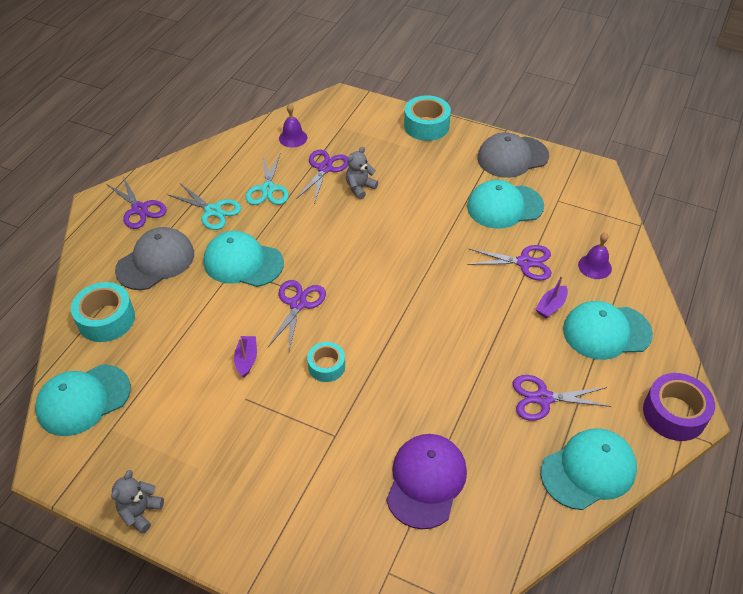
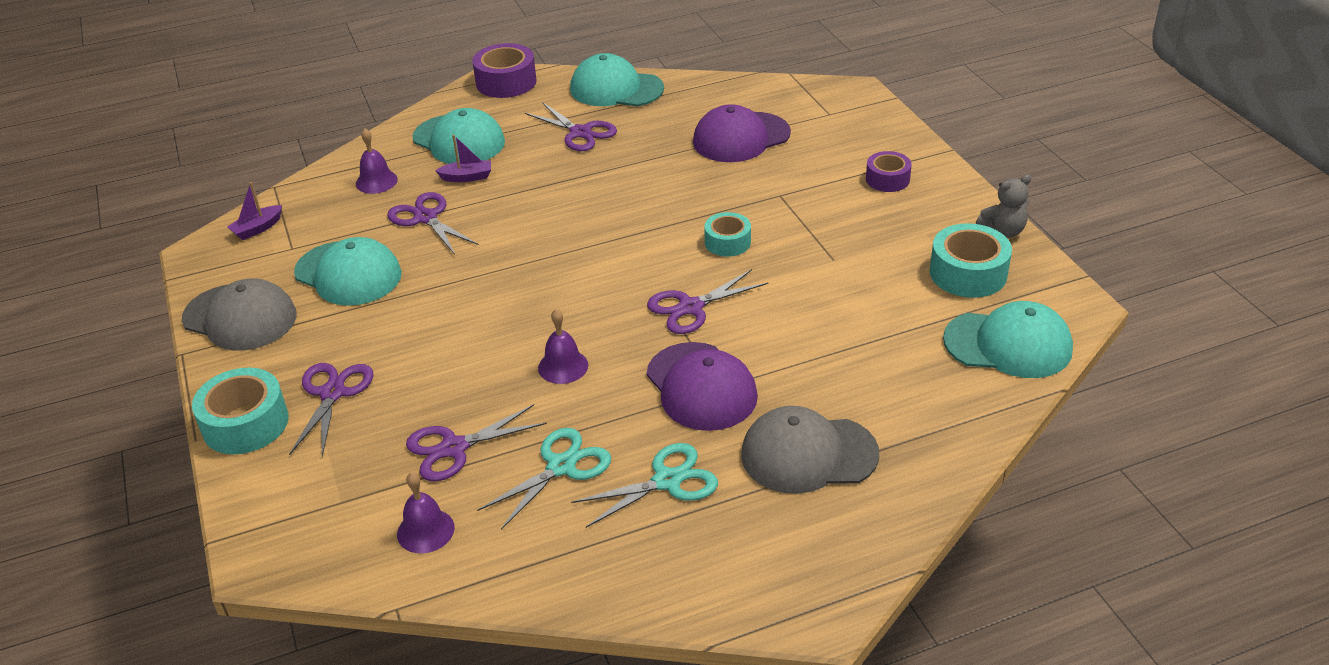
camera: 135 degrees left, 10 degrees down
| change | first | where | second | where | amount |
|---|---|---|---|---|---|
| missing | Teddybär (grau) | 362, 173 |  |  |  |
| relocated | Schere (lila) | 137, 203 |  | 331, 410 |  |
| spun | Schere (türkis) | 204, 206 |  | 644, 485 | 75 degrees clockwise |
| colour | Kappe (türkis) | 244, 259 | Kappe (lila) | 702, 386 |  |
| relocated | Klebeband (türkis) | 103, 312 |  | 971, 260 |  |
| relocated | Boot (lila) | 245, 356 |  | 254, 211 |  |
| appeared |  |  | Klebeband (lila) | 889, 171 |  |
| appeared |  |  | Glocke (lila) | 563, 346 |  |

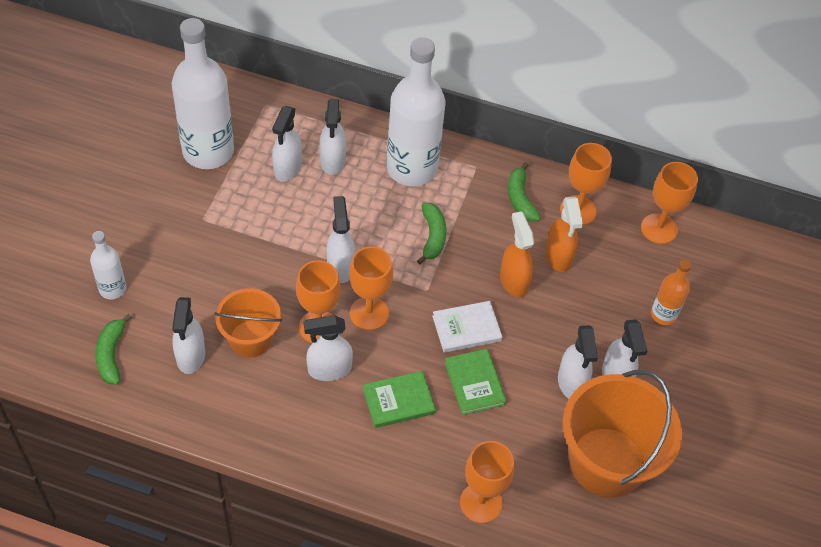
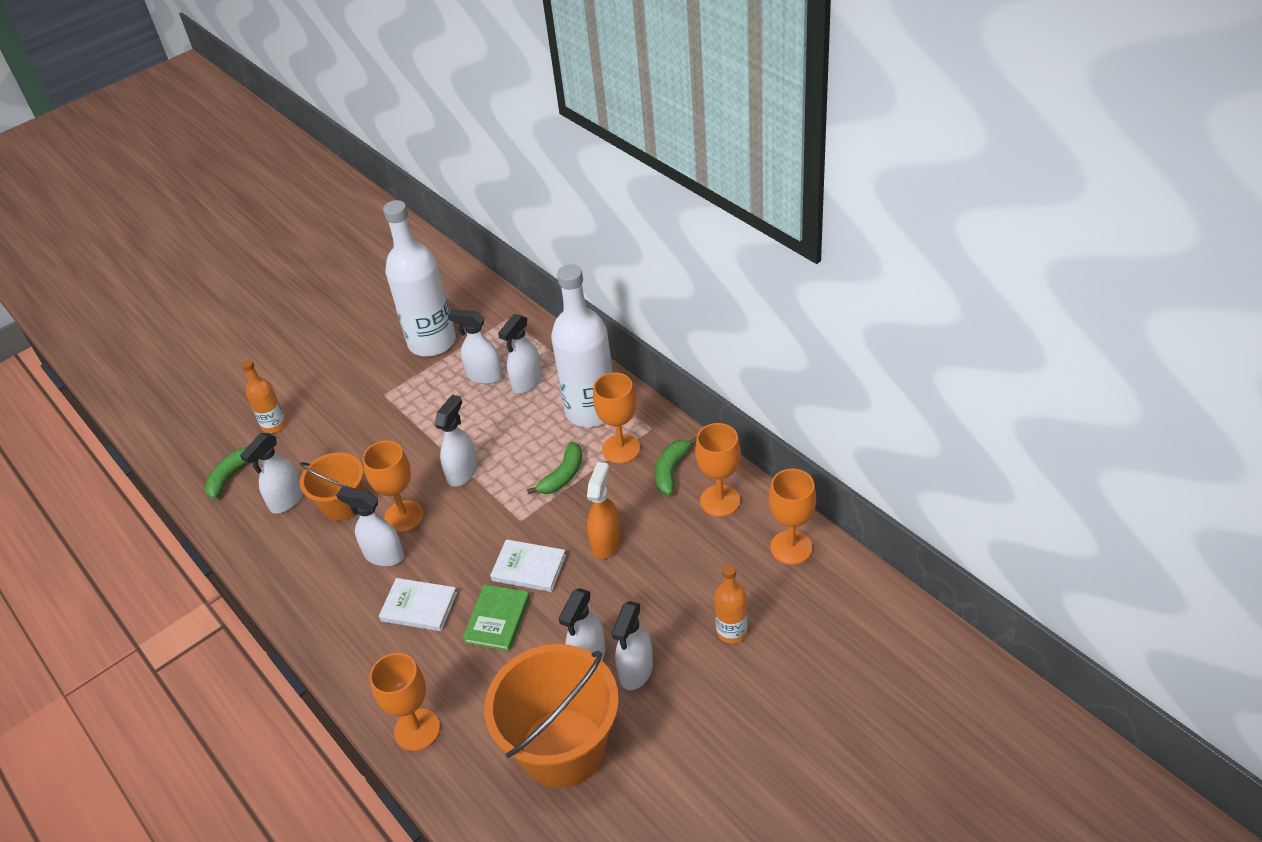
camera: 40 degrees right, 10 degrees down
| change | first | where | second | where | amount |
|---|---|---|---|---|---|
| spun | Sprühflasche (weiß) | 287, 144 |  | 475, 346 | 60 degrees clockwise |
| missing | Sprühflasche (orange) | 564, 234 |  |  |  |
| colour | Flasche (weiß) | 108, 265 | Flasche (orange) | 264, 396 |  |
| relocated | Kelch (orange) | 371, 288 |  | 616, 418 |  |
| colour | Buch (grün) | 399, 399 | Buch (weiß) | 418, 604 |  |

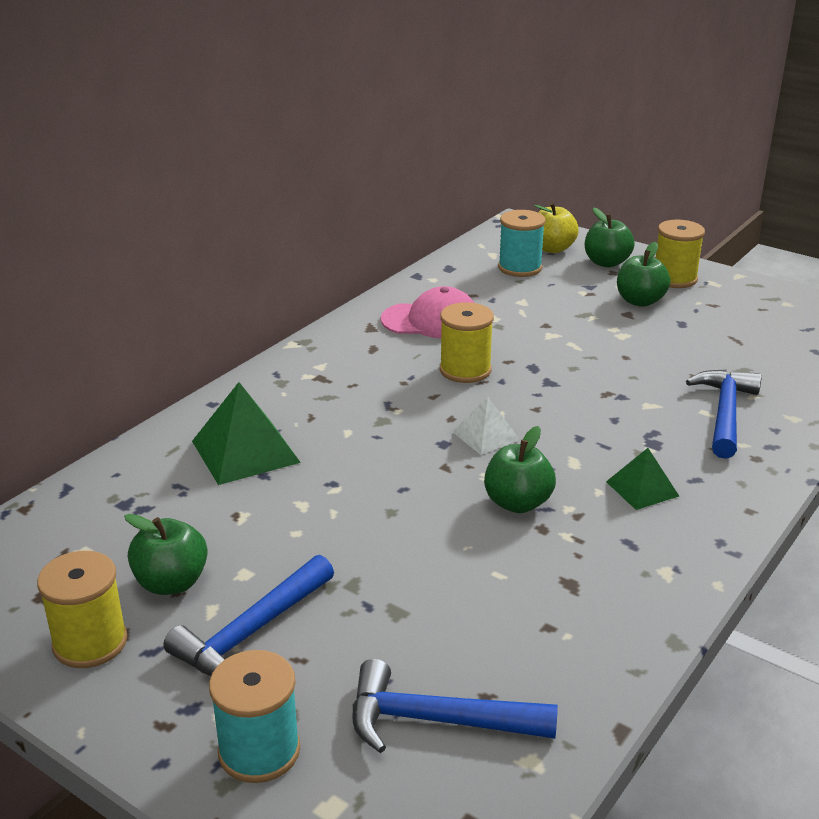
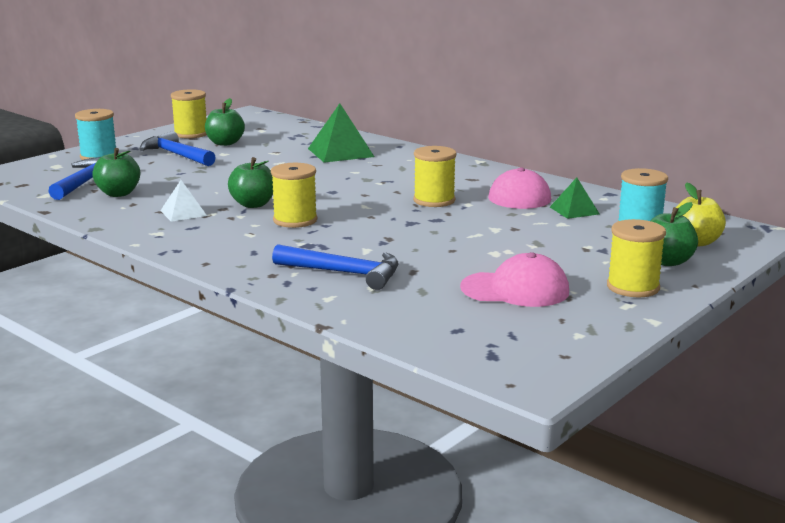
camera: 95 degrees right, 10 degrees down
| change | first | where | second | where | amount |
|---|---|---|---|---|---|
| relocated | Apfel (grün) | 644, 274 |  | 116, 172 |  |
| relocated | Pyramide (weiß) | 486, 425 |  | 183, 201 |  |
| relocated | Pyramide (grün) | 642, 479 |  | 575, 198 |  |
| appeared |  |  | Garnrolle (gelb) | 294, 195 |  |
| appeared |  |  | Kappe (rosa) | 514, 279 |  |

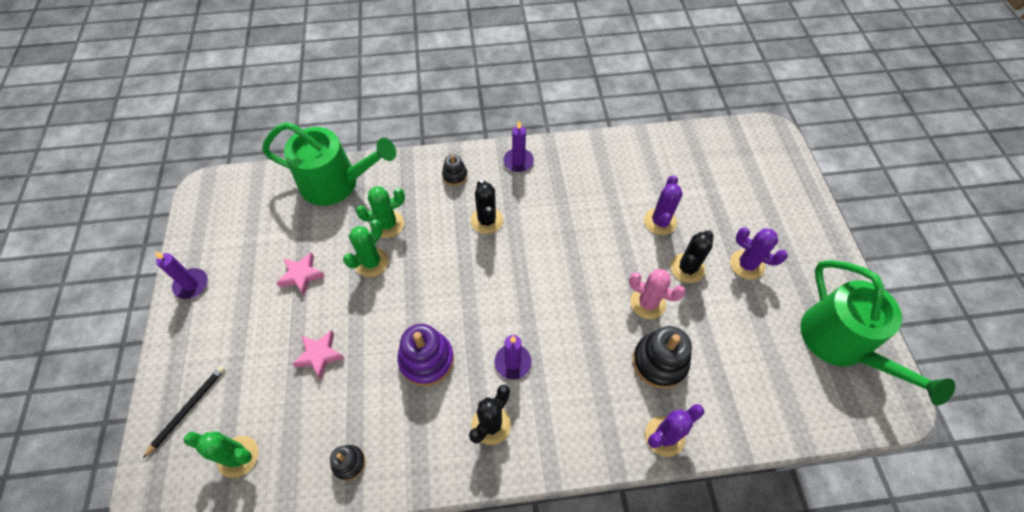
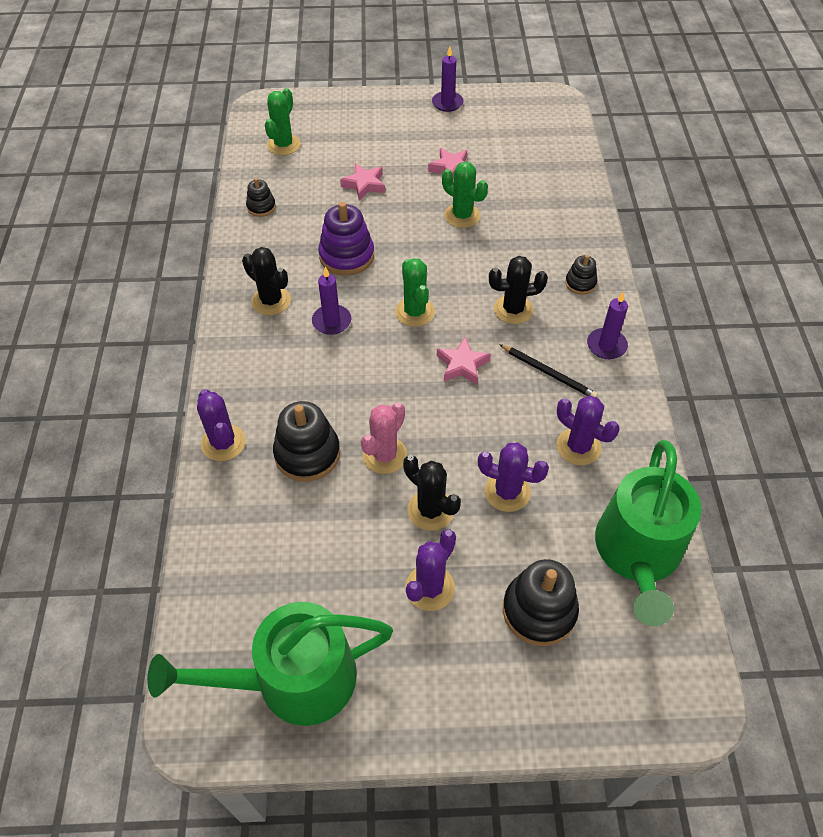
camera: 95 degrees right, 5 degrees down
| change | first | where | second | where | amount |
|---|---|---|---|---|---|
| relocated | Gießkanne (grün) | 329, 164 |  | 648, 533 |  |
| relocated | Kaktus (grün) | 380, 212 |  | 415, 292 |  |
| relocated | Bleistift (schwarz) | 184, 412 |  | 548, 370 |  |
| appeared |  |  | Stern (rosa) | 464, 361 |  |
| appeared |  |  | Kaktus (lila) | 588, 430 |  |
| appeared |  |  | Stapelspielzeug (schwarz) | 541, 602 |  |

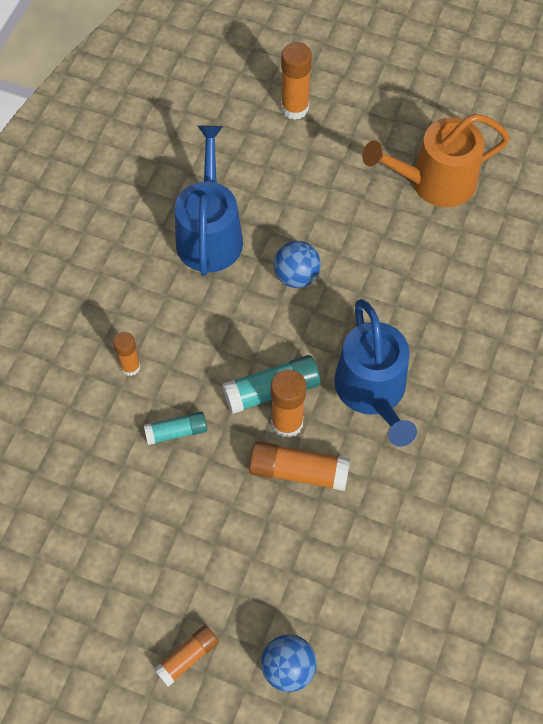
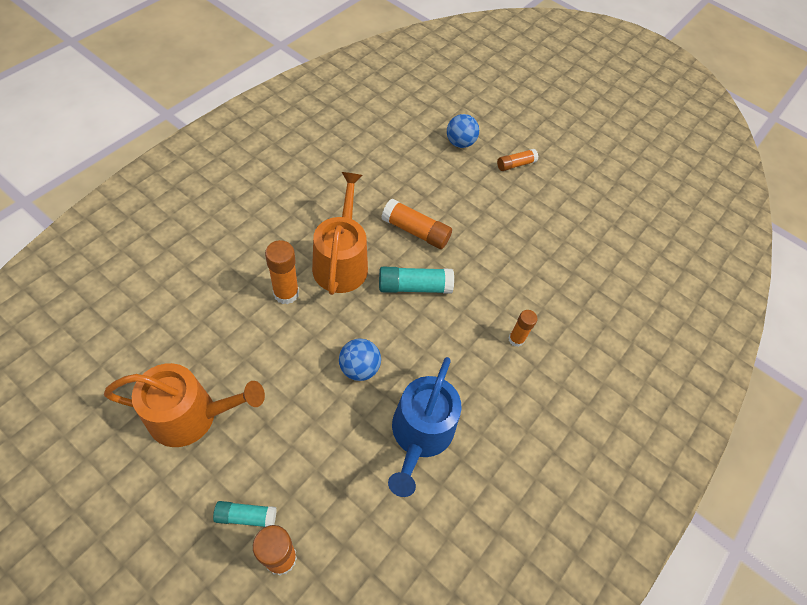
camera: 170 degrees left, 5 degrees down
| change | first | where | second | where | amount |
|---|---|---|---|---|---|
| colour | Gießkanne (blau) | 375, 373 | Gießkanne (orange) | 340, 233 |  |
| relocated | Klebestift (orange) | 288, 403 |  | 282, 272 |  |
| relocated | Klebestift (türkis) | 175, 428 |  | 245, 514 |  |

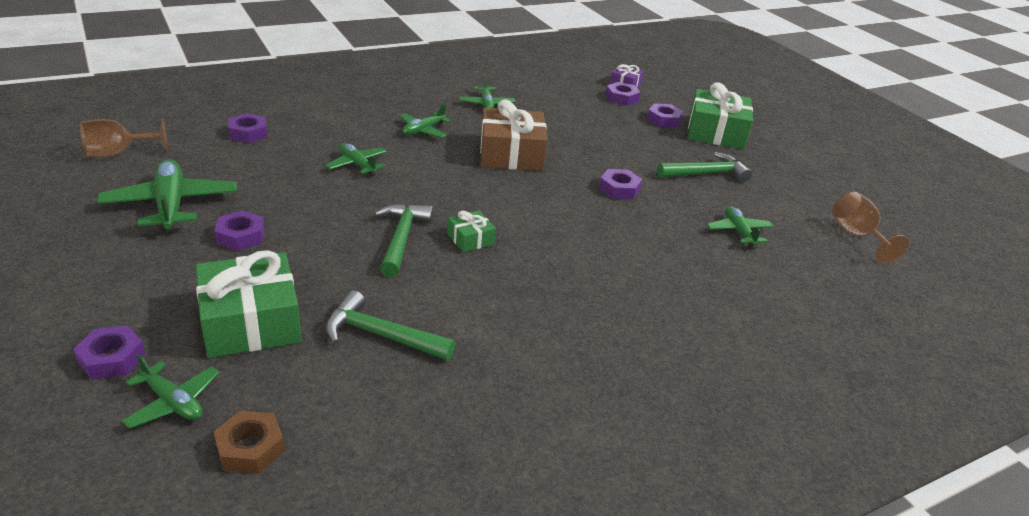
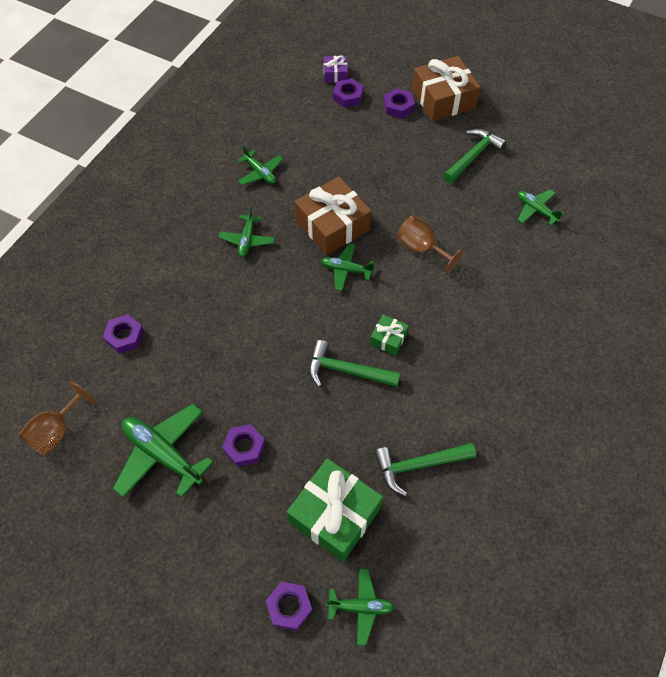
camera: 30 degrees left, 25 degrees up
| change | first | where | second | where | amount |
|---|---|---|---|---|---|
| colour | Geschenk (grün) | 720, 115 | Geschenk (braun) | 446, 88 |  |
| relocated | Flugzeug (grün) | 356, 160 |  | 347, 267 |  |
| missing | Sechskantmutter (lila) | 620, 184 |  |  |  |
| relocated | Kelch (braun) | 870, 227 |  | 430, 244 |  |
| spun | Hammer (grün) | 403, 240 |  | 354, 363 | 45 degrees counterclockwise |
| missing | Sechskantmutter (braun) | 249, 442 |  |  |  |

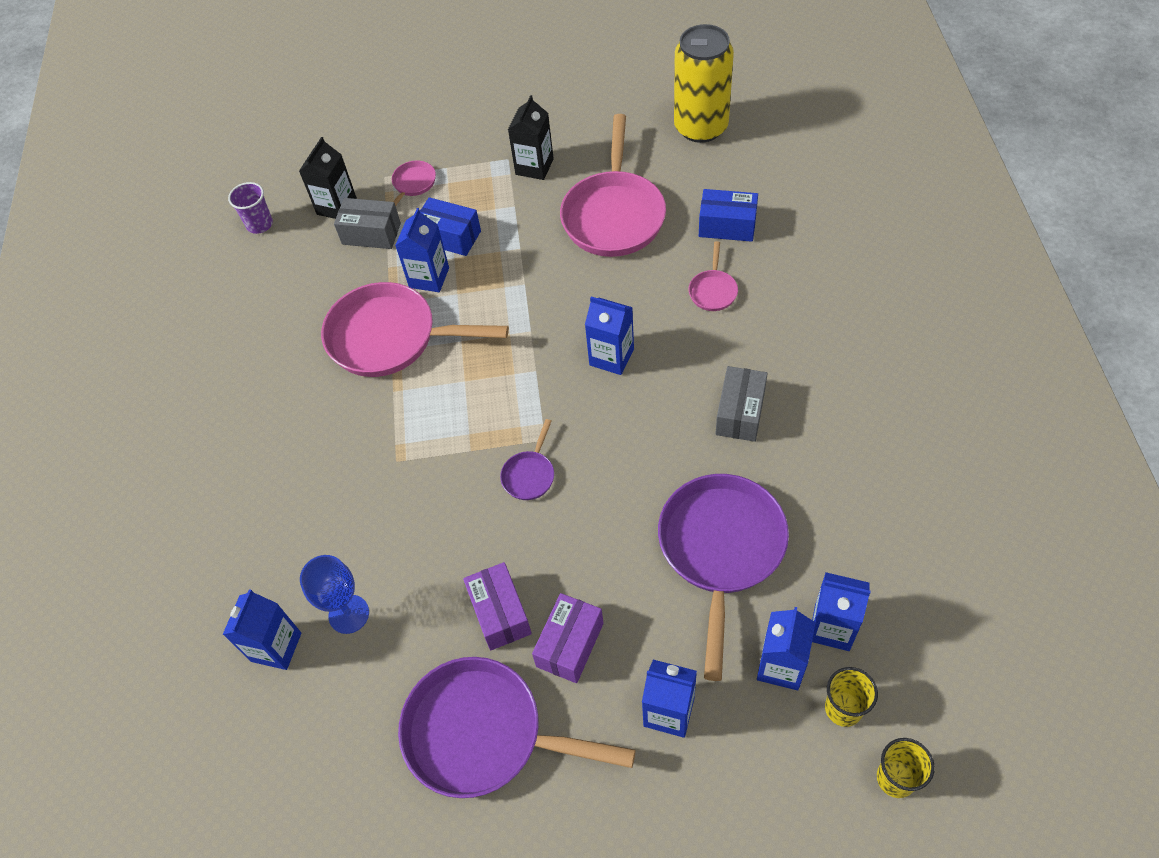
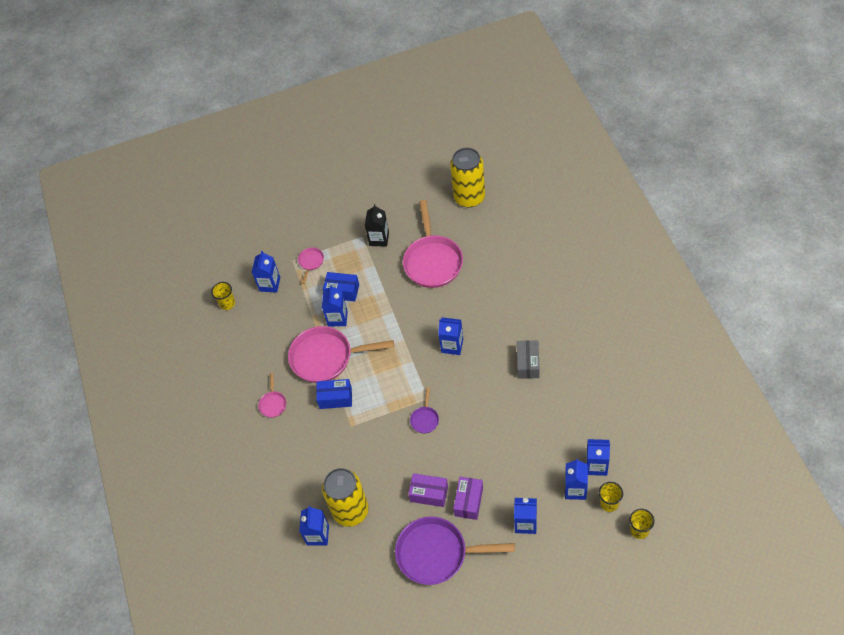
camera: 10 degrees left, 0 degrees up
| change | first | where | second | where | amount |
|---|---|---|---|---|---|
| colour | Getränkekarton (schwarz) | 328, 178 | Getränkekarton (blau) | 266, 272 |  |
| colour | Becher (lila) | 250, 208 | Becher (gelb) | 223, 296 |  |
| relocated | Schachtel (blau) | 728, 215 |  | 334, 394 |  |
| missing | Schachtel (grau) | 367, 223 |  |  |  |
| relocated | Pfanne (rosa) | 713, 276 |  | 272, 395 |  |
| missing | Pfanne (lila) | 723, 577 |  |  |  |
| exchanged | Kelch (blau) | 334, 594 | Dose (gelb) | 345, 497 |  |
| spun | Schachtel (lila) | 497, 606 |  | 428, 490 | 45 degrees counterclockwise |

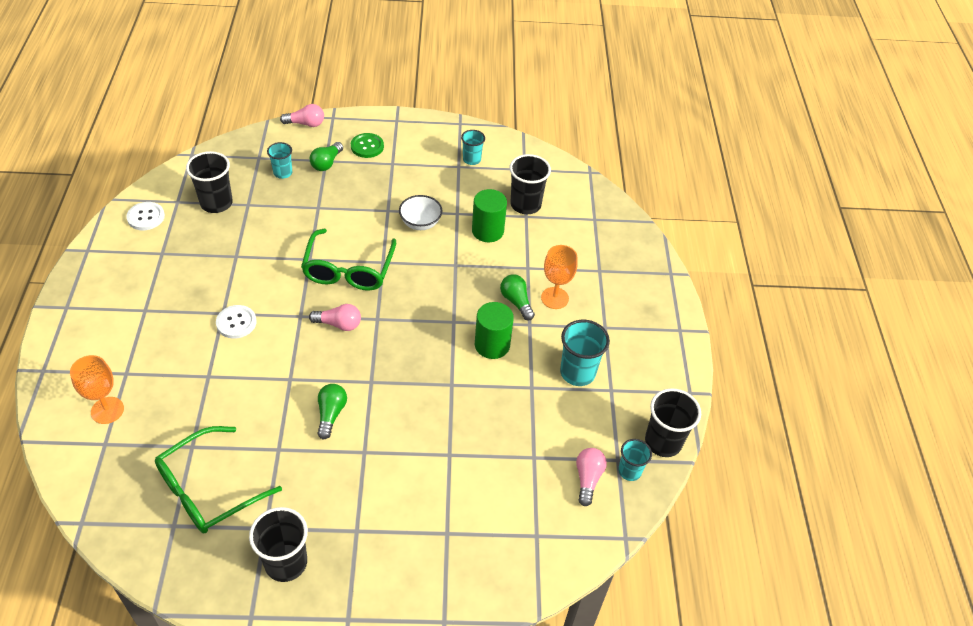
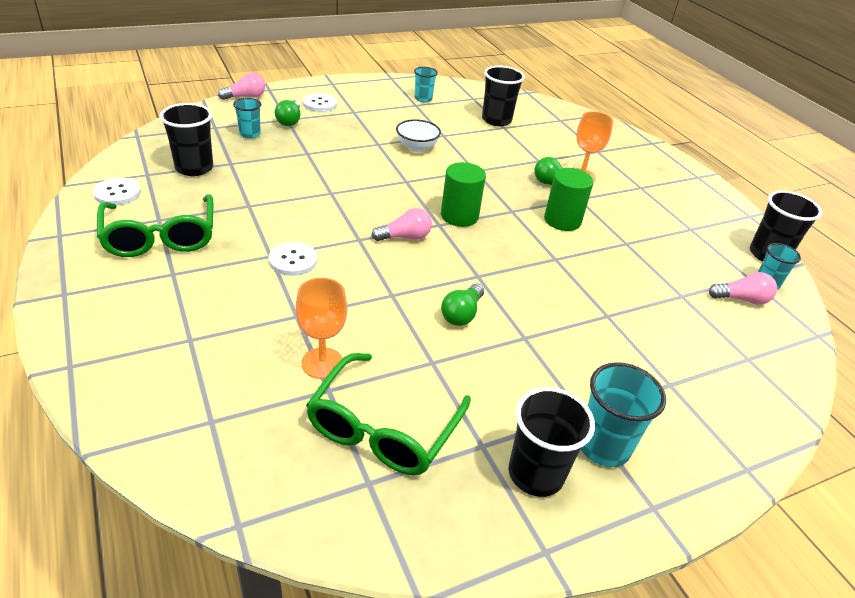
camera: 25 degrees left, 10 degrees down
| change | first | where | second | where | amount |
|---|---|---|---|---|---|
| colour | Knopf (grün) | 367, 145 | Knopf (weiß) | 320, 102 |  |
| relocated | Vollzylinder (grün) | 489, 215 |  | 463, 194 |  |
| relocated | Brille (grün) | 348, 260 |  | 155, 225 |  |
| relocated | Becher (türkis) | 585, 353 |  | 623, 414 |  |
| relocated | Kelch (orange) | 97, 389 |  | 321, 328 |  |
| spun | Glühbirne (grün) | 332, 411 |  | 462, 304 | 135 degrees counterclockwise |
| spun | Glühbirne (rosa) | 591, 477 |  | 743, 288 | 105 degrees clockwise |

